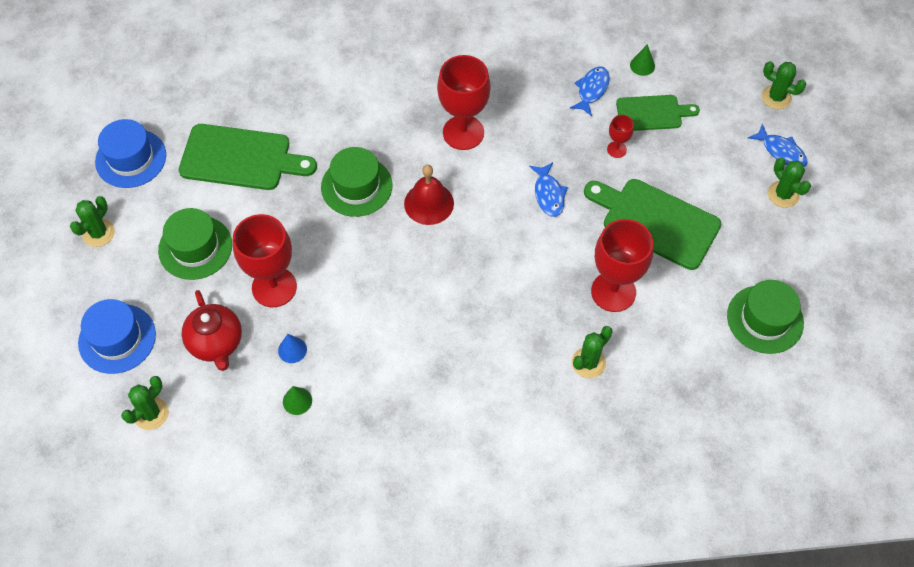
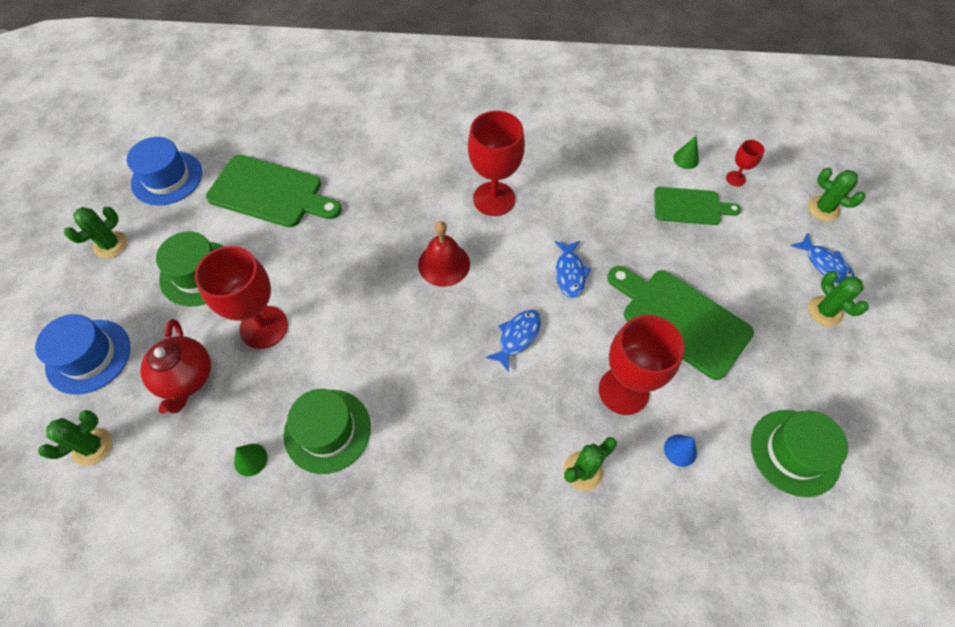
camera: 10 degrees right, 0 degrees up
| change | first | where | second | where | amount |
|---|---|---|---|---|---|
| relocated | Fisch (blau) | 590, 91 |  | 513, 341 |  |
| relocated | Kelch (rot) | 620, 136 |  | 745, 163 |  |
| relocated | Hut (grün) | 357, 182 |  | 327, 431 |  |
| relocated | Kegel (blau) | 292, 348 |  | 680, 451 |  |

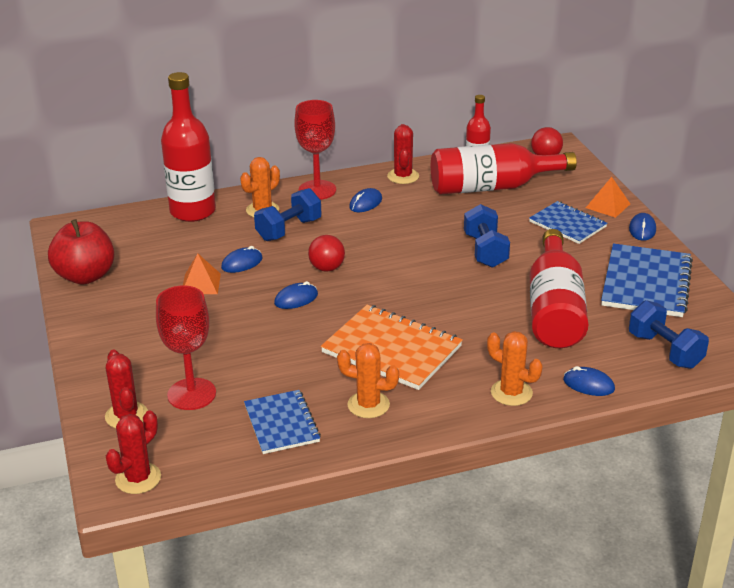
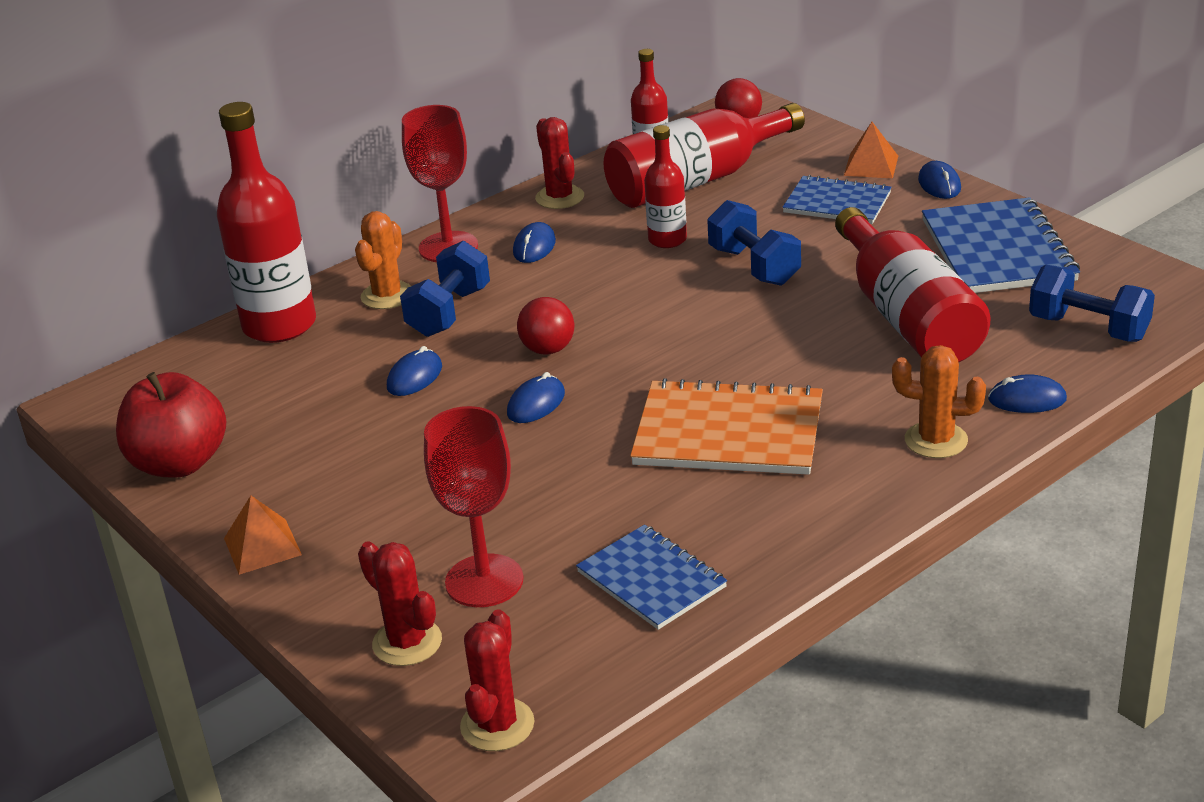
camera: 20 degrees left, 0 degrees up
| change | first | where | second | where | amount |
|---|---|---|---|---|---|
| relocated | Pyramide (orange) | 202, 274 |  | 263, 535 |  |
| missing | Kaktus (orange) | 368, 380 |  |  |  |
| appeared |  |  | Flasche (rot) | 665, 186 |  |

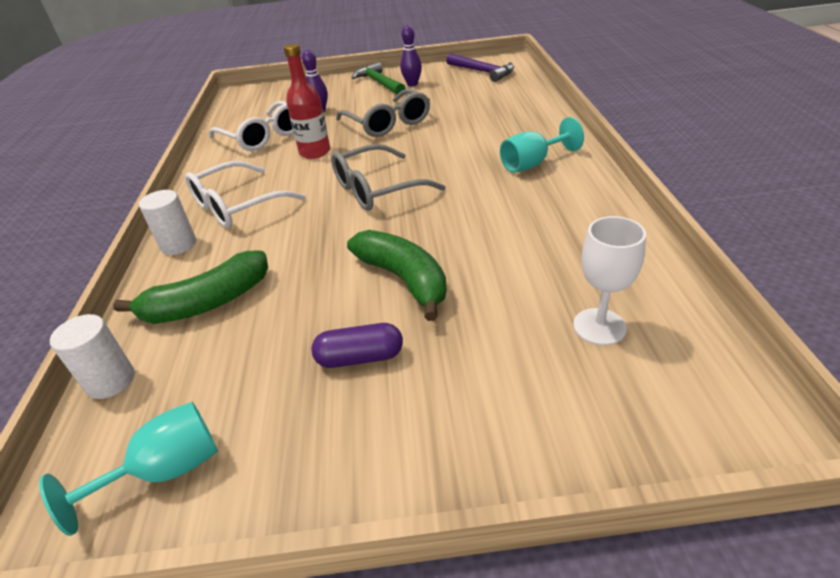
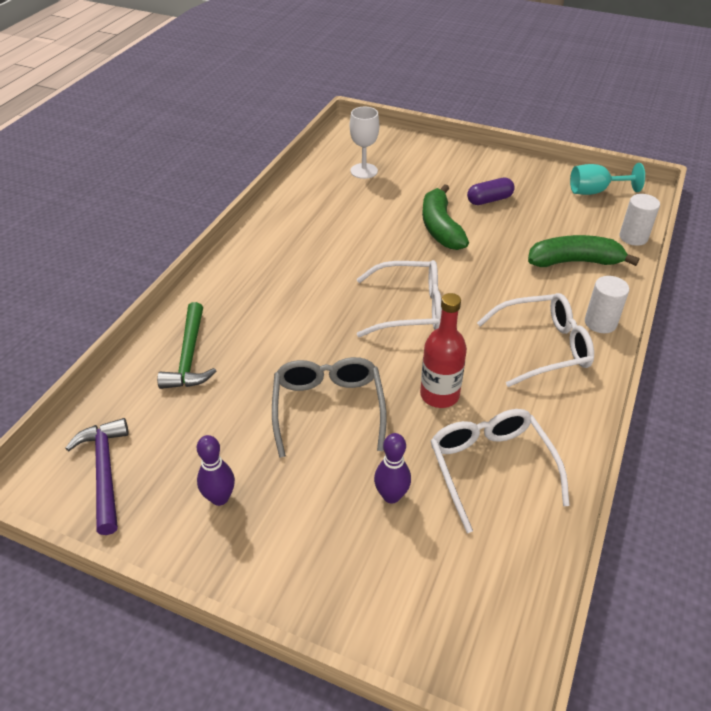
camera: 155 degrees left, 5 degrees up
| change | first | where | second | where | amount |
|---|---|---|---|---|---|
| relocated | Hammer (grün) | 379, 78 |  | 186, 345 |  |
| missing | Kelch (türkis) | 542, 145 |  |  |  |
| colour | Brille (grau) | 388, 177 | Brille (weiß) | 399, 298 |  |
| spun | Kapsel (lila) | 357, 345 |  | 491, 191 | 45 degrees counterclockwise |

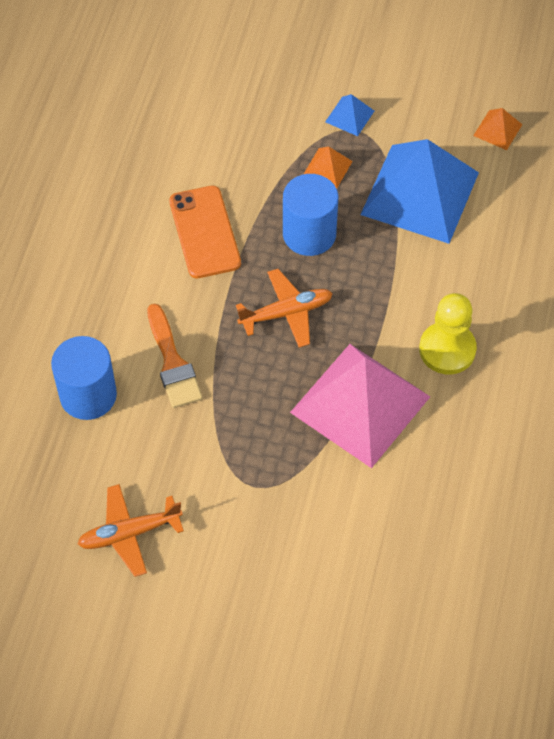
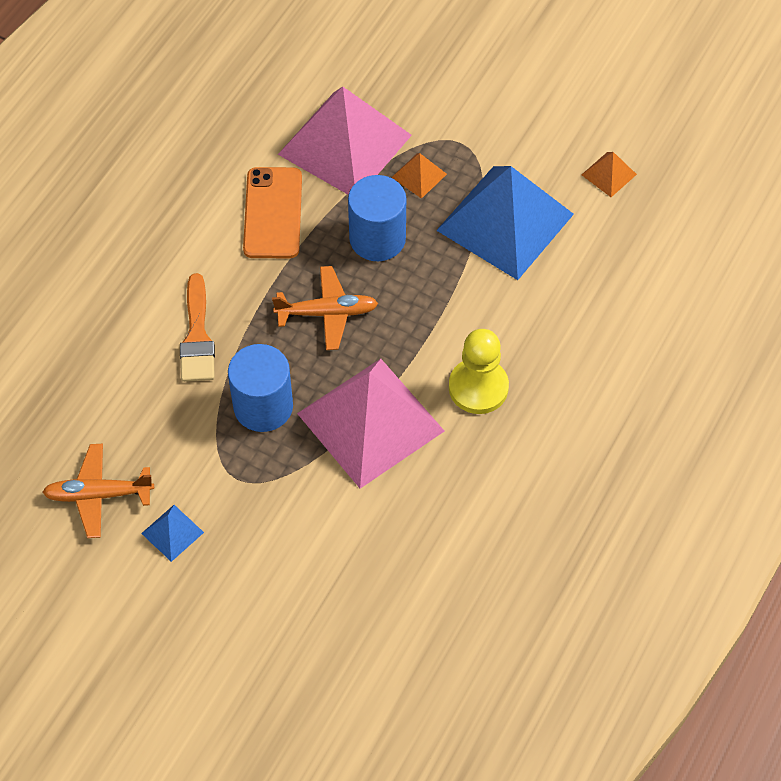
camera: 15 degrees right, 0 degrees up
| change | first | where | second | where | amount |
|---|---|---|---|---|---|
| relocated | Pyramide (blau) | 349, 115 |  | 172, 533 |  |
| relocated | Vollzylinder (blau) | 84, 378 |  | 260, 388 |  |
| appeared |  |  | Pyramide (rosa) | 345, 141 |  |

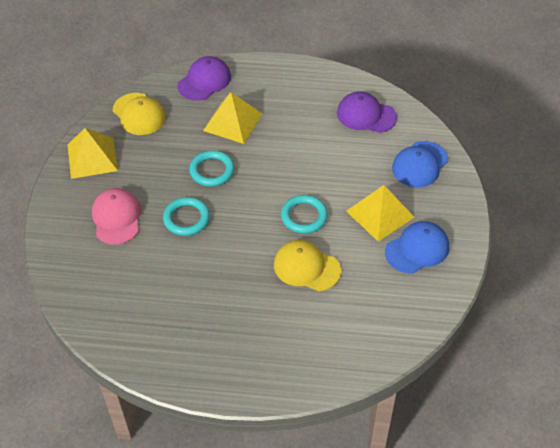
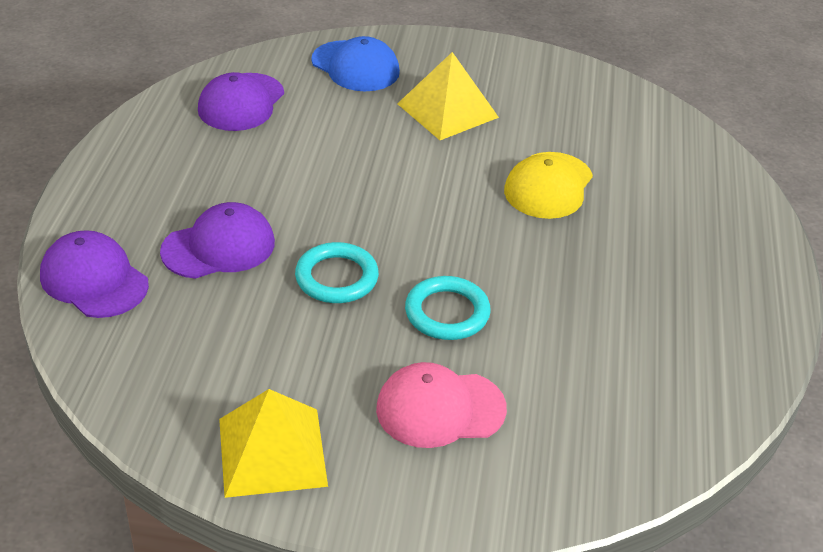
camera: 90 degrees left, 10 degrees down
| change | first | where | second | where | amount |
|---|---|---|---|---|---|
| exchanged | Pyramide (gelb) | 232, 118 | Kappe (lila) | 217, 240 |  |
| missing | Kappe (gelb) | 139, 114 |  |  |  |
| missing | Ring (türkis) | 304, 214 |  |  |  |
| missing | Kappe (blau) | 417, 247 |  |  |  |

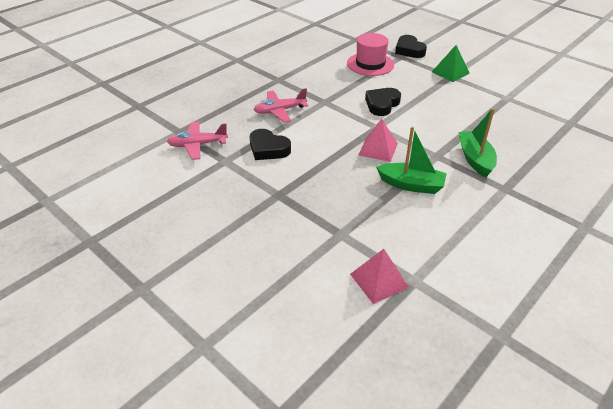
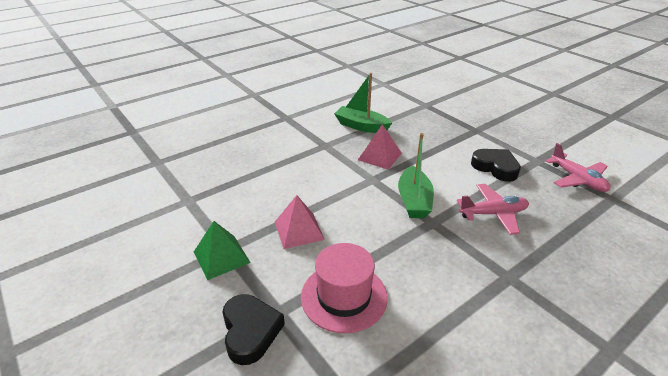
camera: 170 degrees left, 5 degrees down
| change | first | where | second | where | amount |
|---|---|---|---|---|---|
| missing | Herz (schwarz) | 383, 102 |  |  |  |
| relocated | Boot (grün) | 477, 142 |  | 416, 175 |  |
| spun | Flugzeug (rosa) | 197, 140 |  | 578, 167 | 60 degrees clockwise |
| relocated | Pyramide (rosa) | 379, 276 |  | 300, 222 |  |

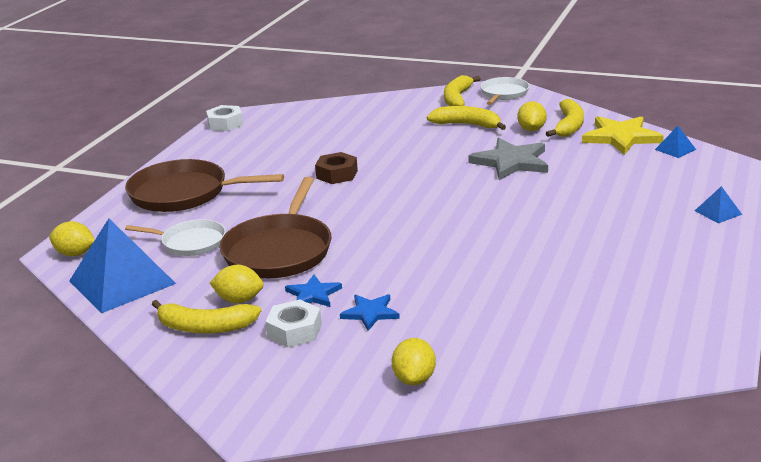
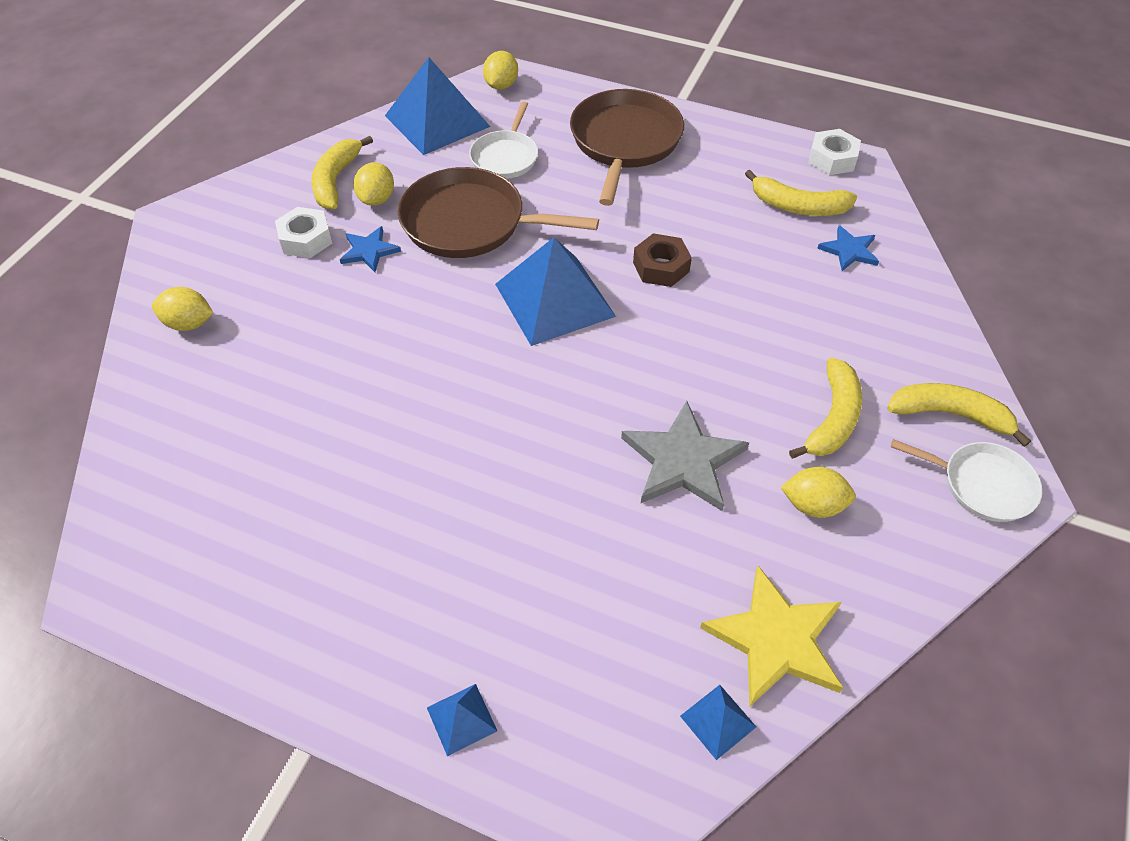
camera: 90 degrees right, 25 degrees up
| change | first | where | second | where | amount |
|---|---|---|---|---|---|
| relocated | Banane (gelb) | 565, 118 |  | 801, 193 |  |
| relocated | Stern (blau) | 370, 312 |  | 848, 248 |  |
| appeared |  |  | Pyramide (blau) | 555, 291 |  |

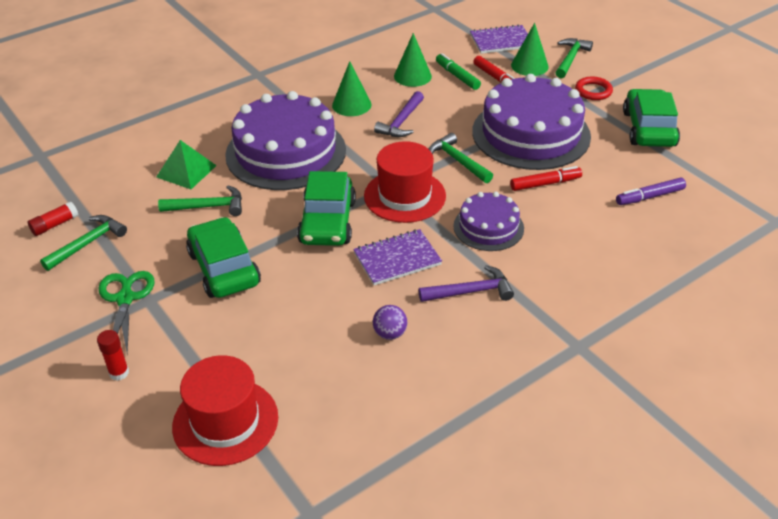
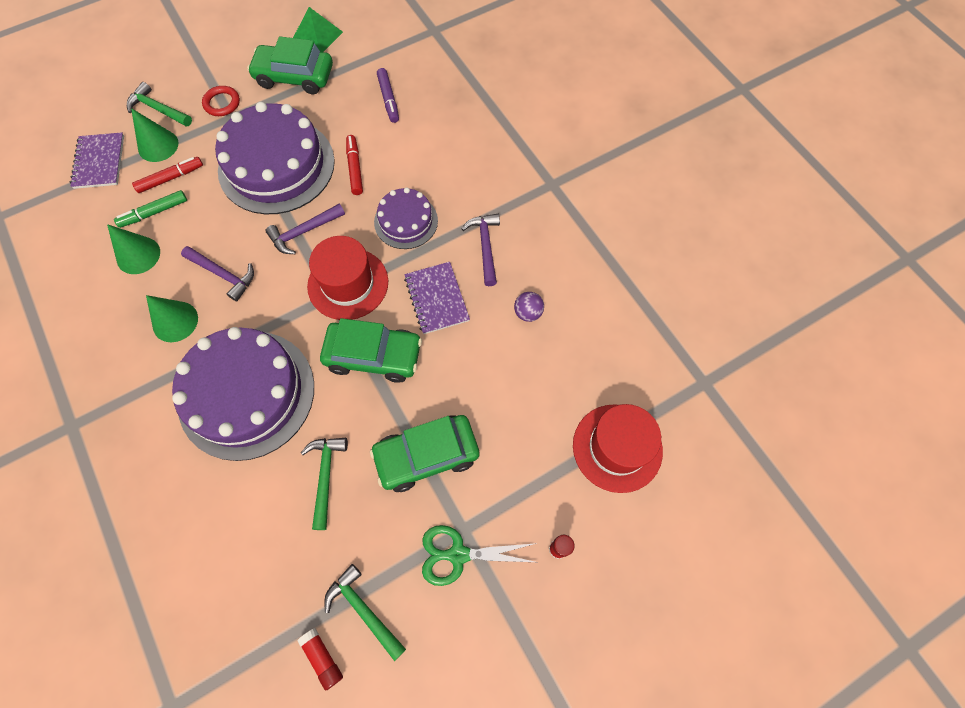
camera: 85 degrees left, 25 degrees up
| change | first | where | second | where | amount |
|---|---|---|---|---|---|
| colour | Hammer (grün) | 461, 158 | Hammer (lila) | 305, 229 |  |
| relocated | Pyramide (grün) | 186, 164 |  | 318, 29 |  |

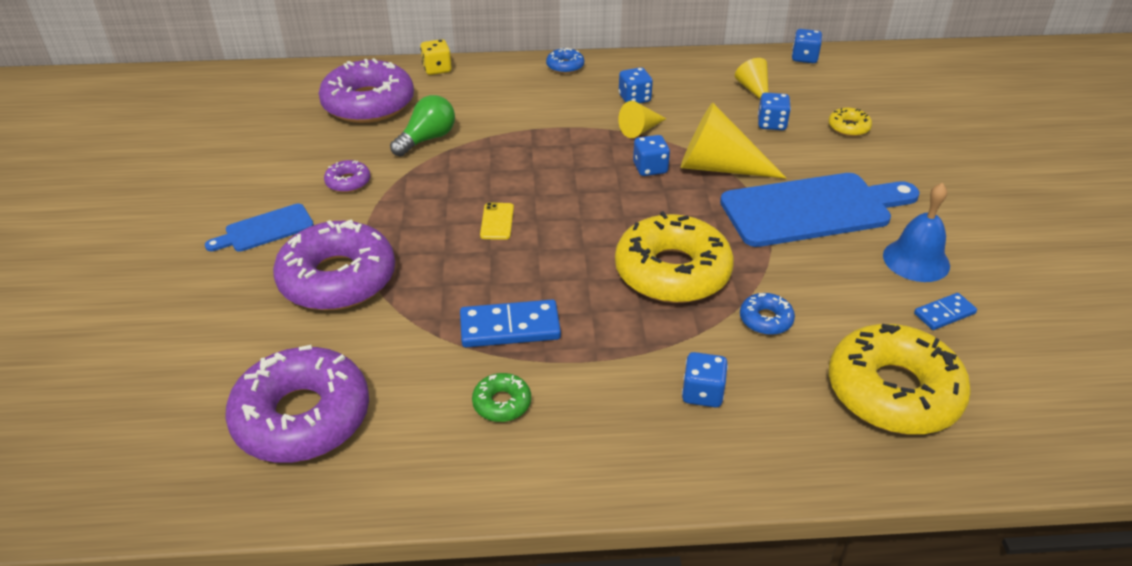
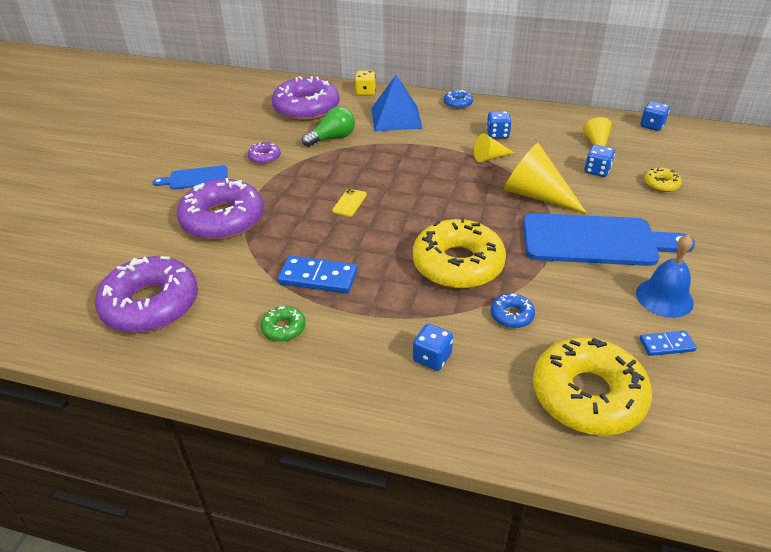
camera: 20 degrees right, 0 degrees up
| change | first | where | second | where | amount |
|---|---|---|---|---|---|
| missing | Spielwürfel (blau) | 651, 155 |  |  |  |
| appeared |  |  | Pyramide (blau) | 397, 103 |  |

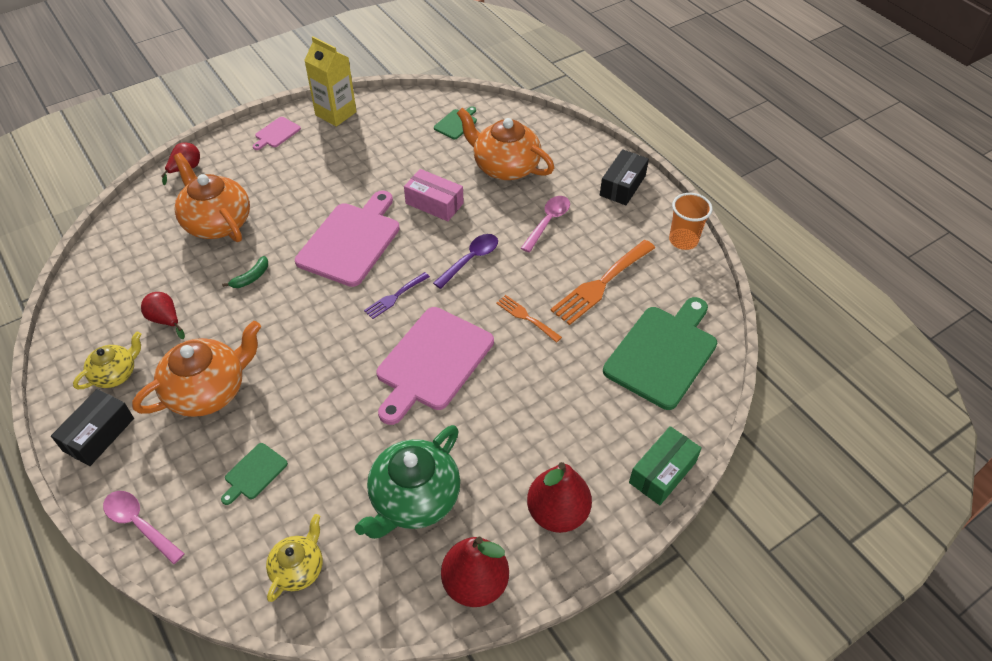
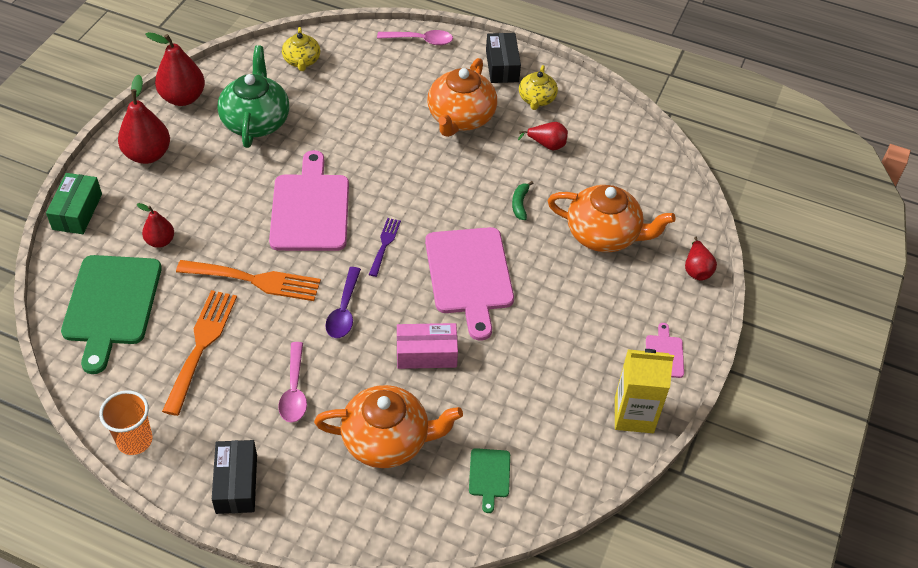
camera: 145 degrees right, 0 degrees up
| change | first | where | second | where | amount |
|---|---|---|---|---|---|
| size | Gabel (orange) | 529, 319 |  | 248, 280 | x1.83 |
| missing | Schneidebrett (grün) | 254, 474 |  |  |  |
| appeared |  |  | Birne (rot) | 155, 225 |  |

